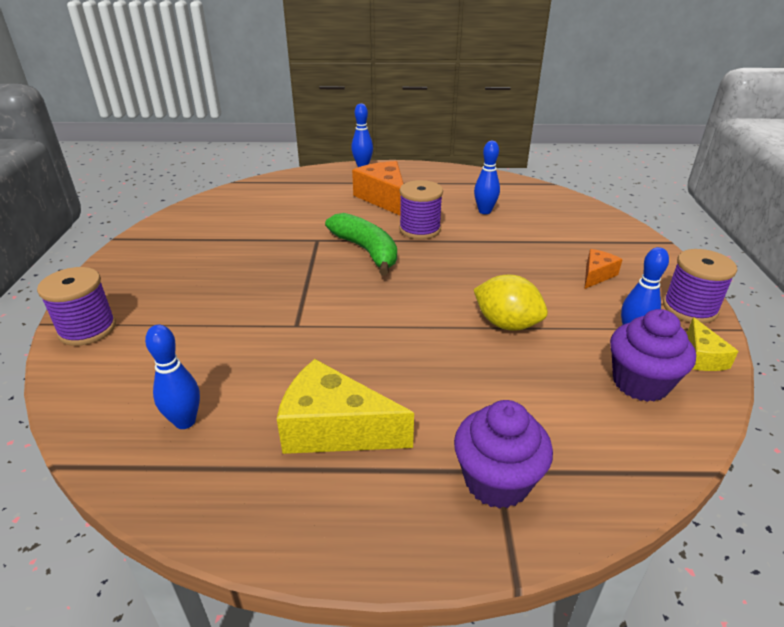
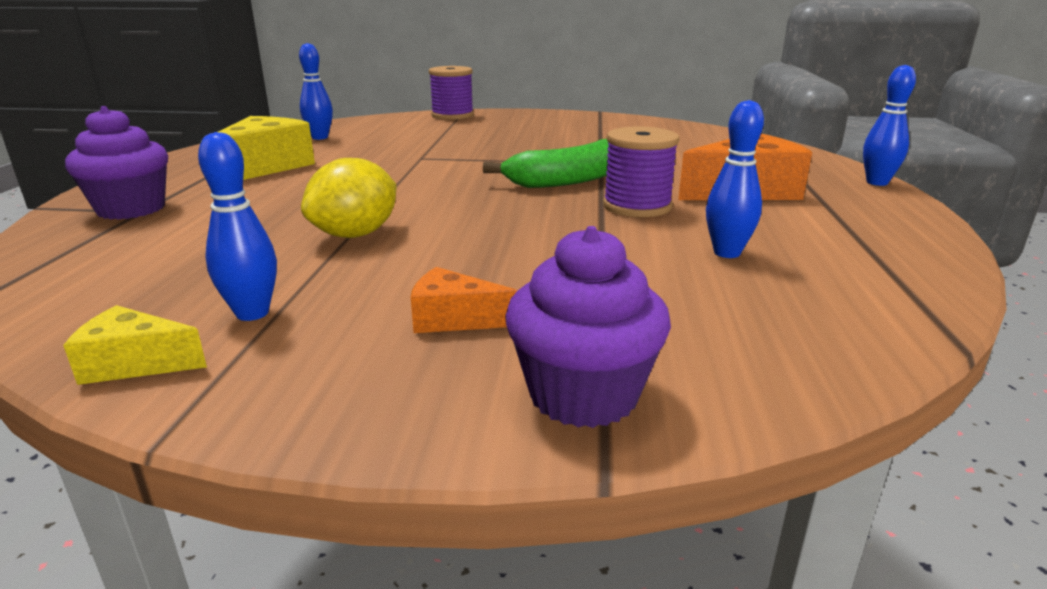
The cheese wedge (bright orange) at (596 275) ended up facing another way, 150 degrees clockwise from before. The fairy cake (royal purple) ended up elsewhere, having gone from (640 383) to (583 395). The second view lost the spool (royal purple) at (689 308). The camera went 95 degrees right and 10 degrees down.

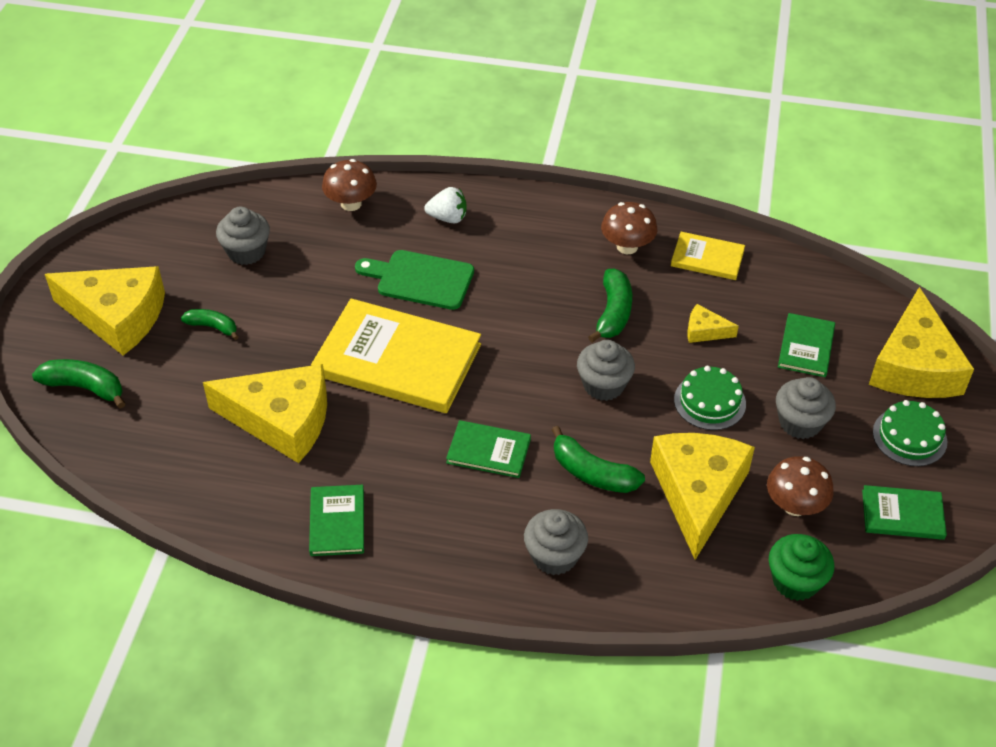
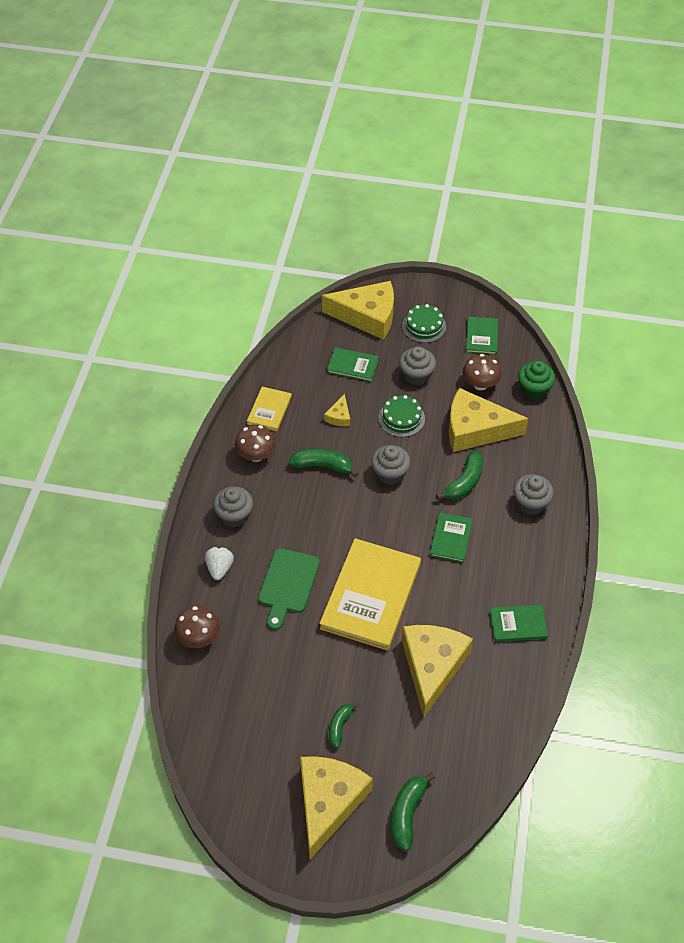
The fairy cake (ash-grey) ended up elsewhere, having gone from (246 252) to (234 515). The camera went 90 degrees left and 5 degrees up.

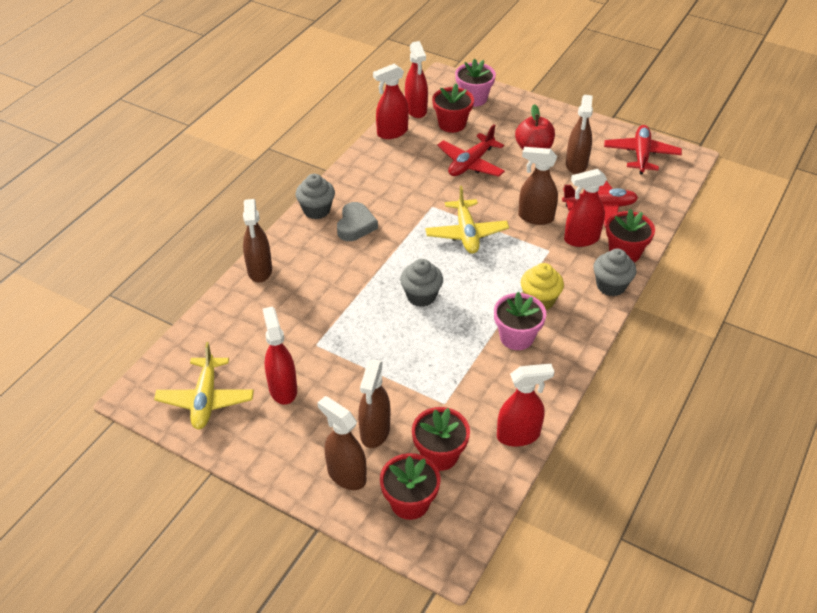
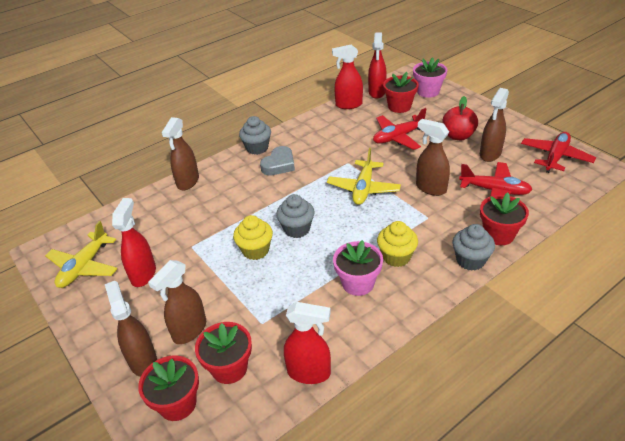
The second view lost the spray cleaner (scarlet) at (581 239). The second view gained the fairy cake (yellow) at (255 250). The camera went 25 degrees right and 5 degrees down.

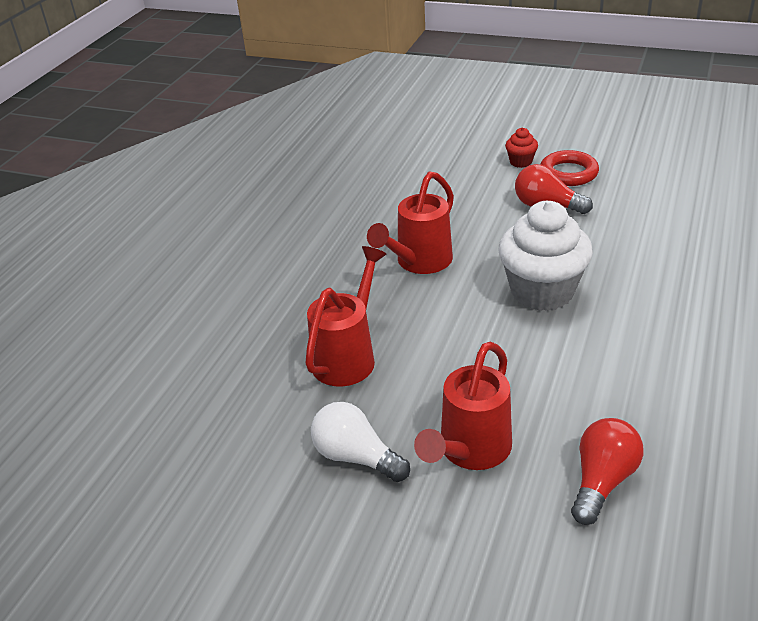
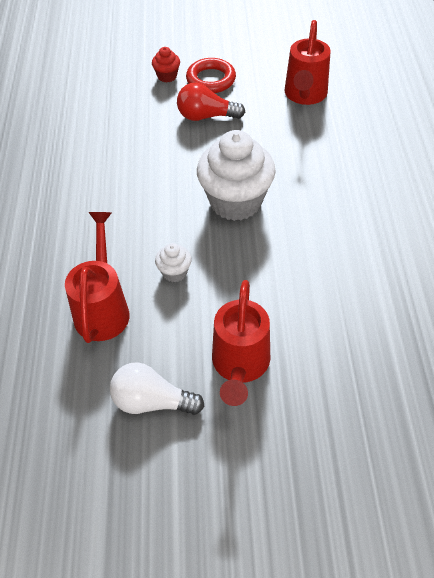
The watering pot (scarlet) ended up elsewhere, having gone from (419 262) to (305 95). The second view lost the bulb (scarlet) at (602 481). The second view gained the fairy cake (white) at (174 272). The camera went 25 degrees left and 15 degrees up.

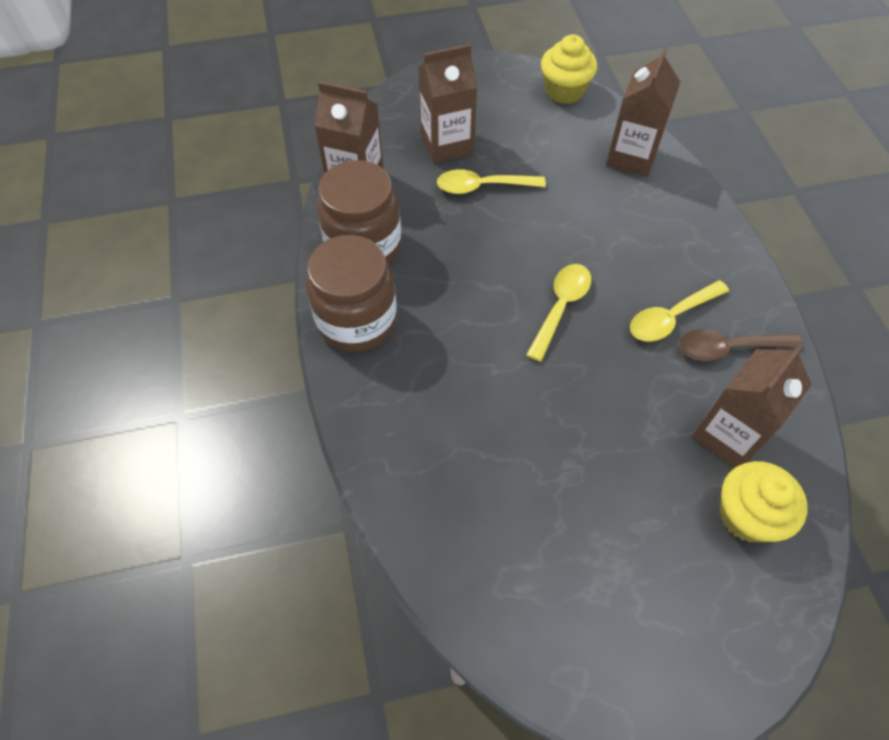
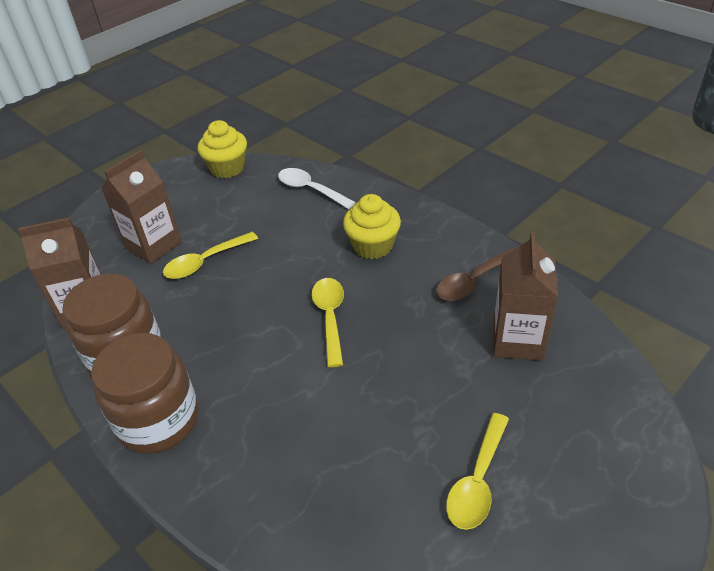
Where the juice carton (russet) stood at (631 157), the tablespoon (white) came to stand at (310 189). The tablespoon (yellow) ended up elsewhere, having gone from (671 317) to (477 480). The fairy cake (yellow) ended up elsewhere, having gone from (747 515) to (373 246). The camera went 30 degrees left and 15 degrees down.

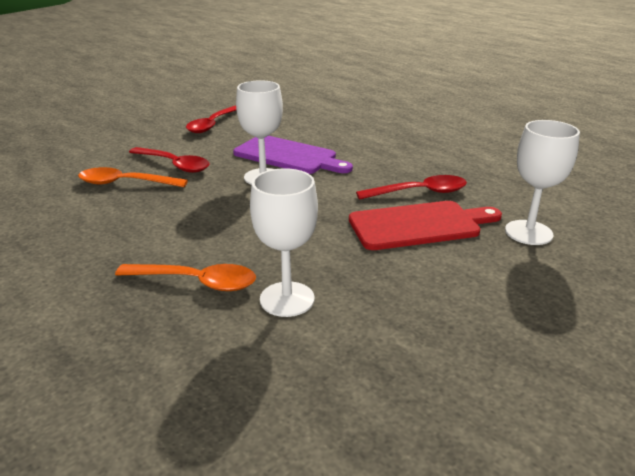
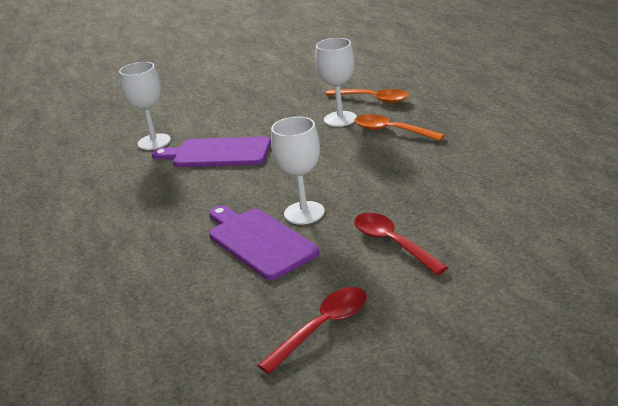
The tablespoon (bright orange) ended up elsewhere, having gone from (125 183) to (373 99). What was the chopping board (scarlet) at (419 225) turned into the chopping board (royal purple) at (217 153). The second view lost the tablespoon (scarlet) at (419 192). The camera went 155 degrees left and 0 degrees up.

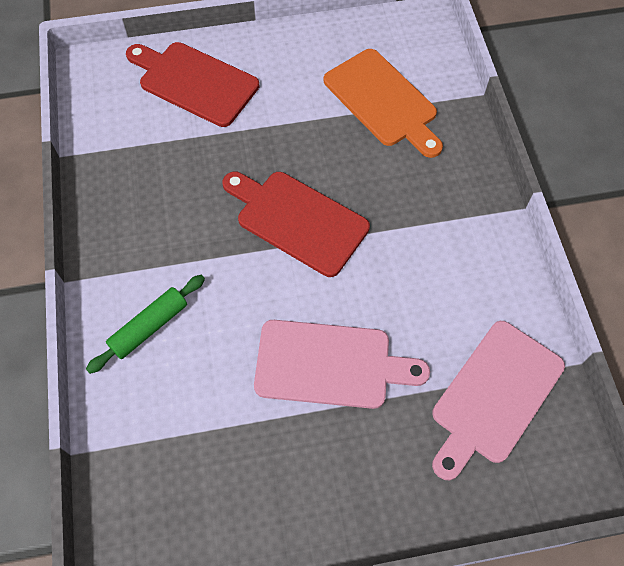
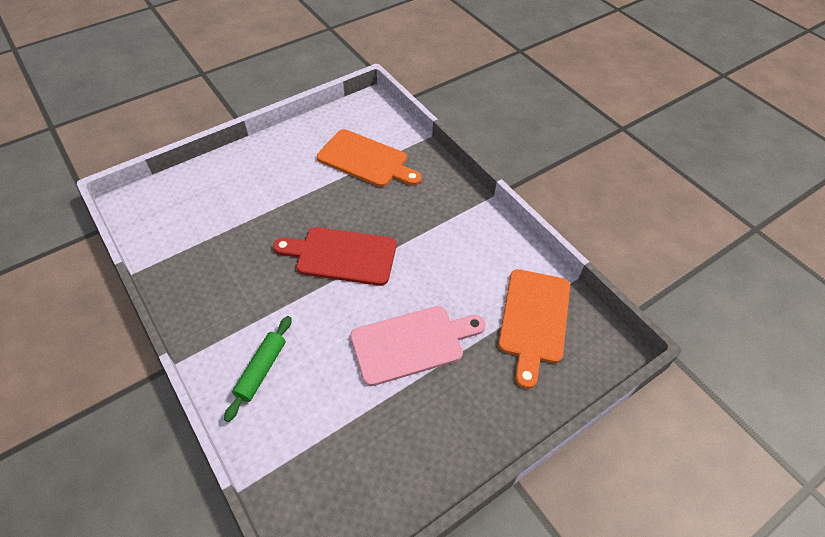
The second view lost the chopping board (scarlet) at (194 82). What was the chopping board (rosy) at (494 396) turned into the chopping board (bright orange) at (534 320). The camera went 25 degrees left and 10 degrees down.

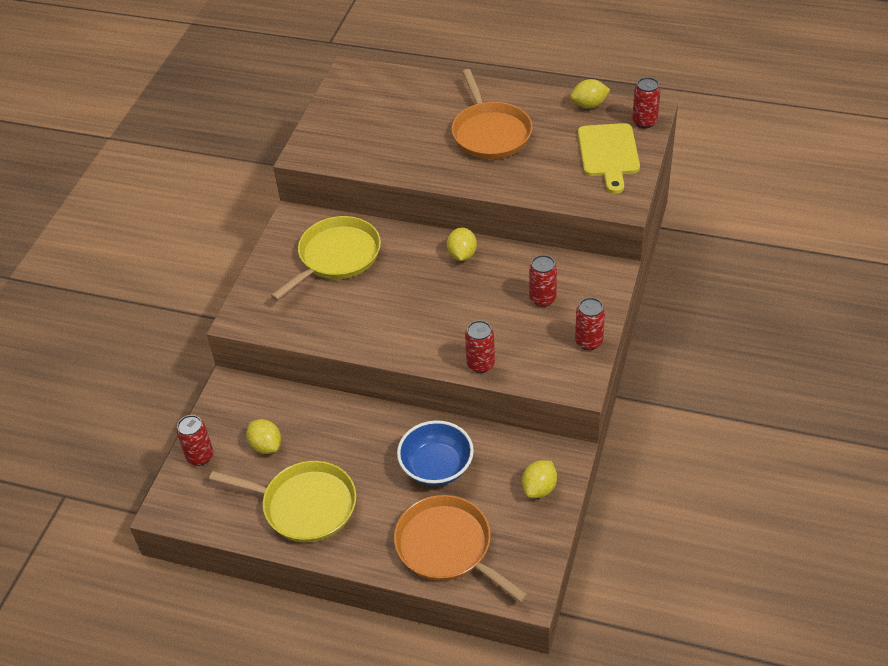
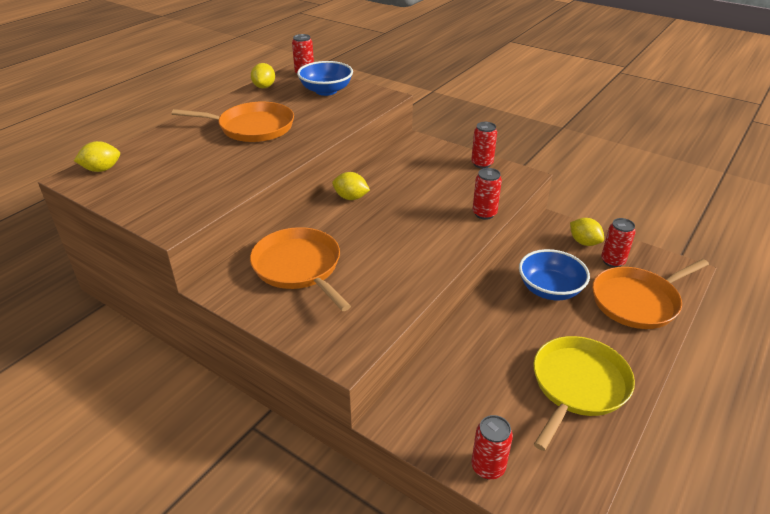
The lemon (yellow) ended up elsewhere, having gone from (266 446) to (102 169). What was the skillet (yellow) at (336 257) turned into the skillet (bright orange) at (299 267). The tin (scarlet) ended up elsewhere, having gone from (542 299) to (612 261). Where the chopping board (yellow) stood at (608 154), the bowl (royal blue) came to stand at (326 91). The camera went 75 degrees left and 10 degrees down.

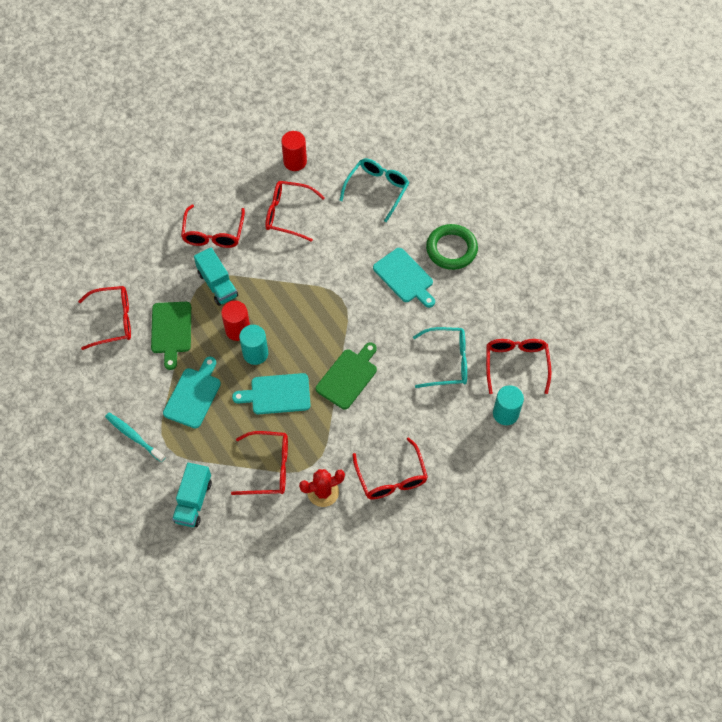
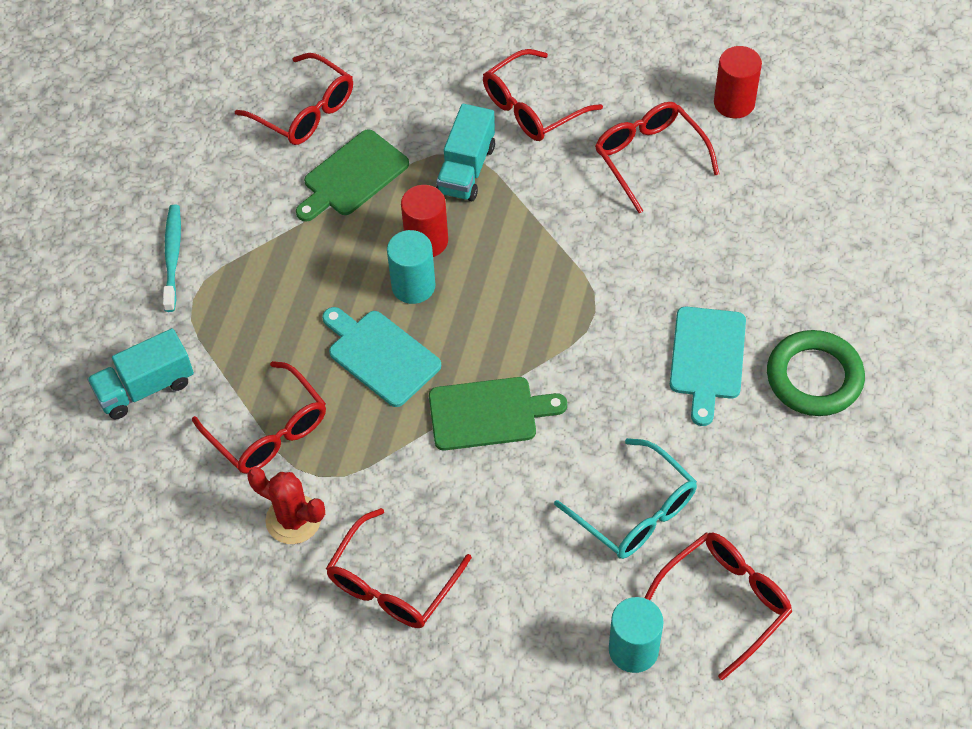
The second view lost the chopping board (aqua) at (193 395). The second view lost the eyeglasses (aqua) at (377 190). The camera went 50 degrees right and 5 degrees down.

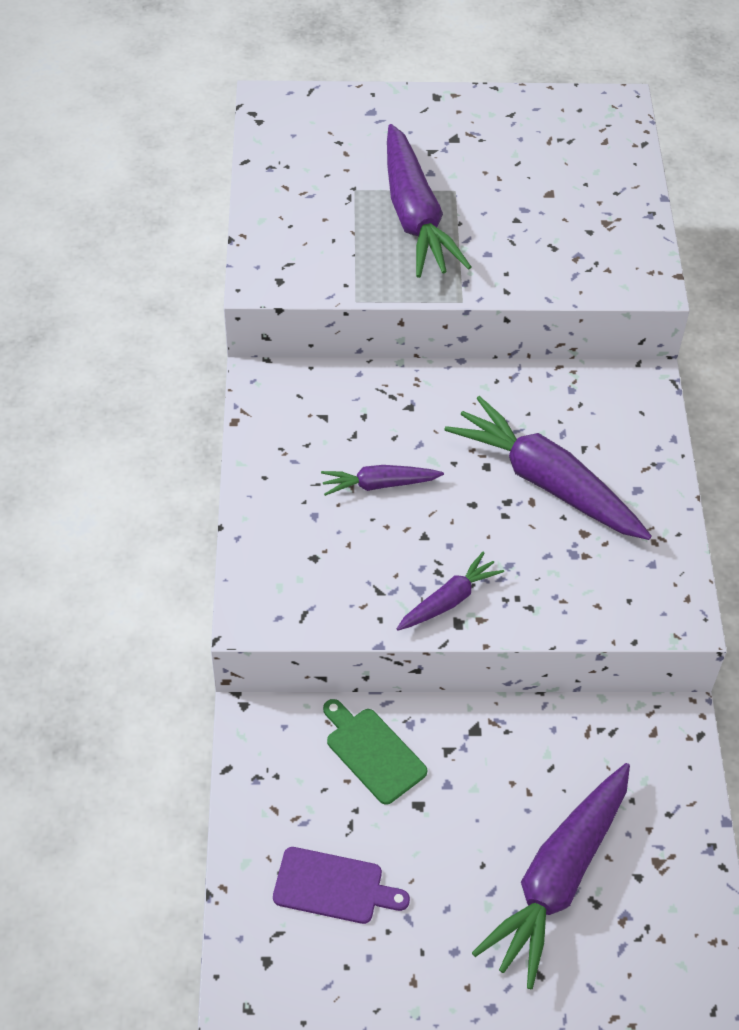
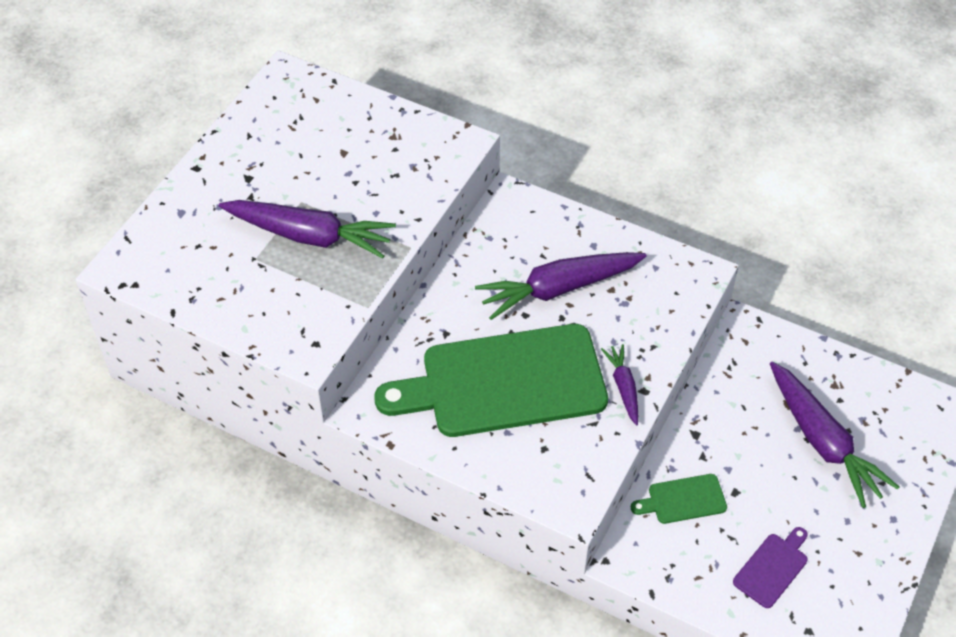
Where the carrot (royal purple) stood at (379 484), the chopping board (green) came to stand at (504 382). The camera went 60 degrees left and 0 degrees up.

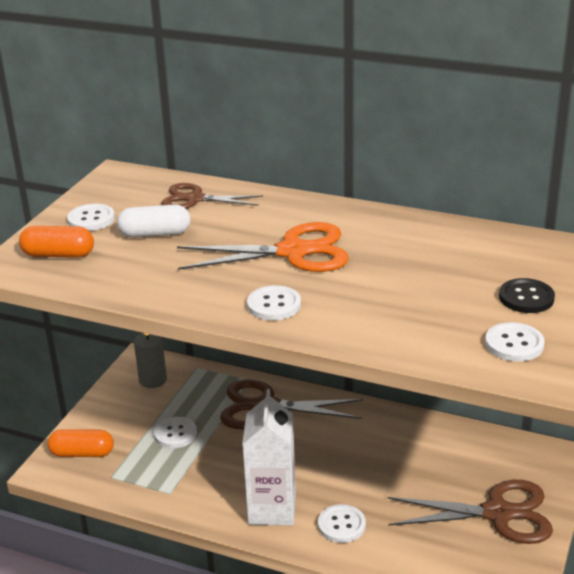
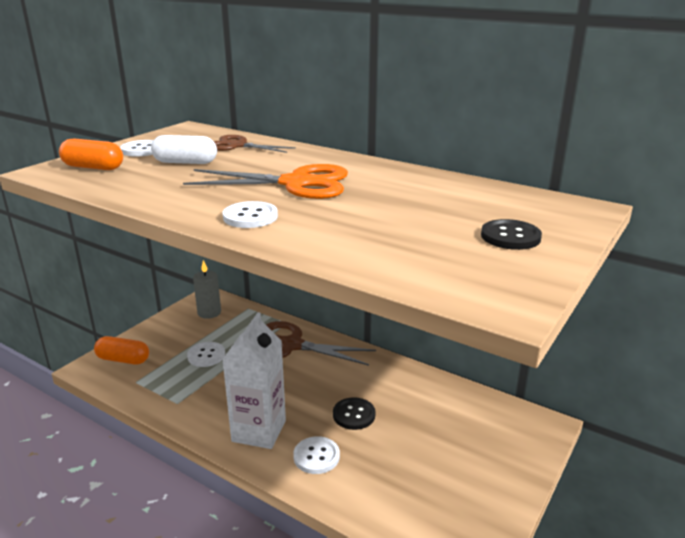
The second view lost the scissors (russet) at (498 513). The second view lost the shirt button (white) at (514 344). The second view gained the shirt button (jet-black) at (354 415). The camera went 10 degrees right and 5 degrees down.

